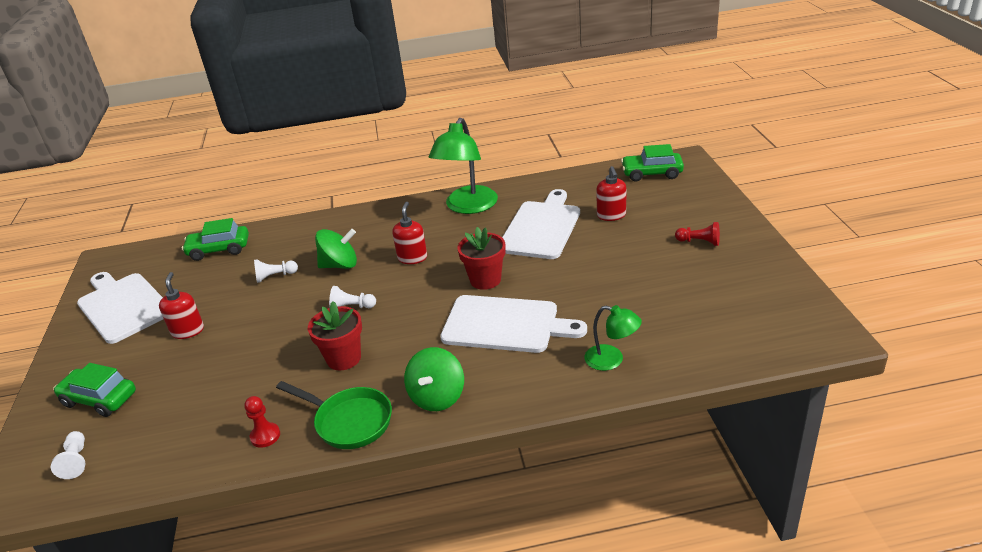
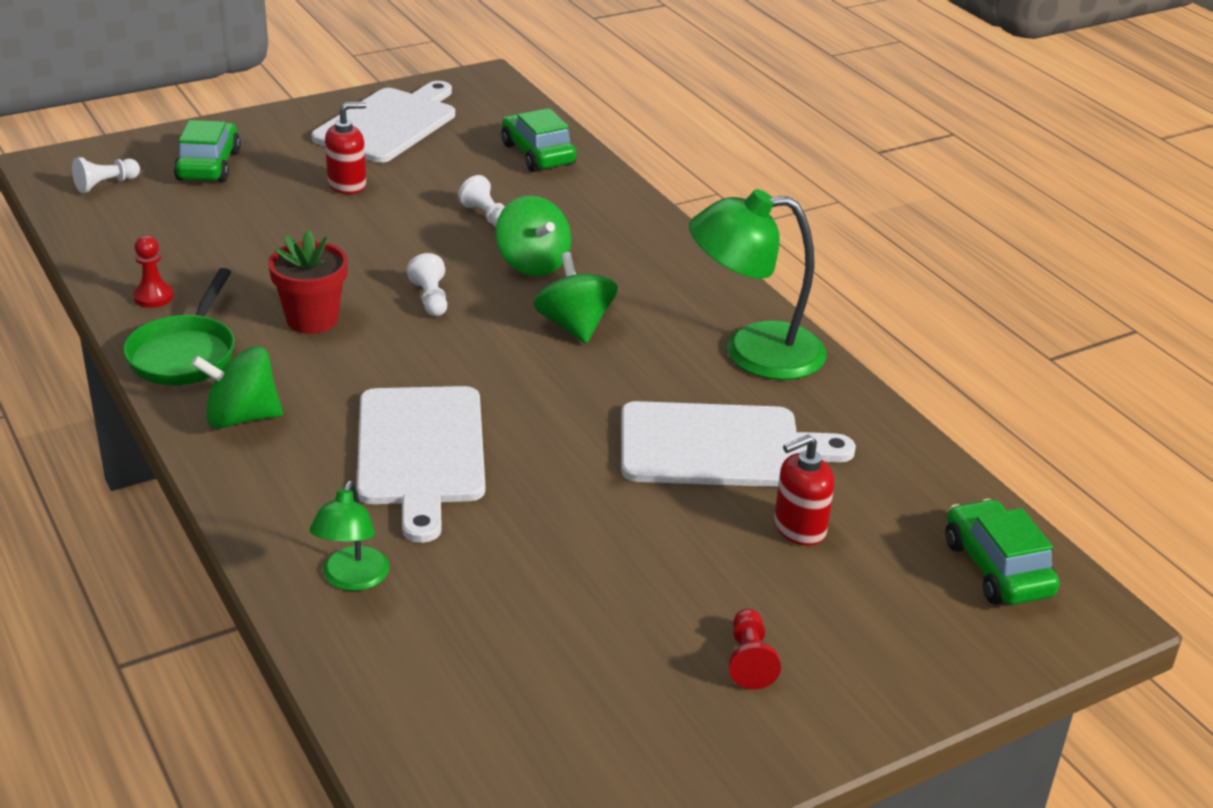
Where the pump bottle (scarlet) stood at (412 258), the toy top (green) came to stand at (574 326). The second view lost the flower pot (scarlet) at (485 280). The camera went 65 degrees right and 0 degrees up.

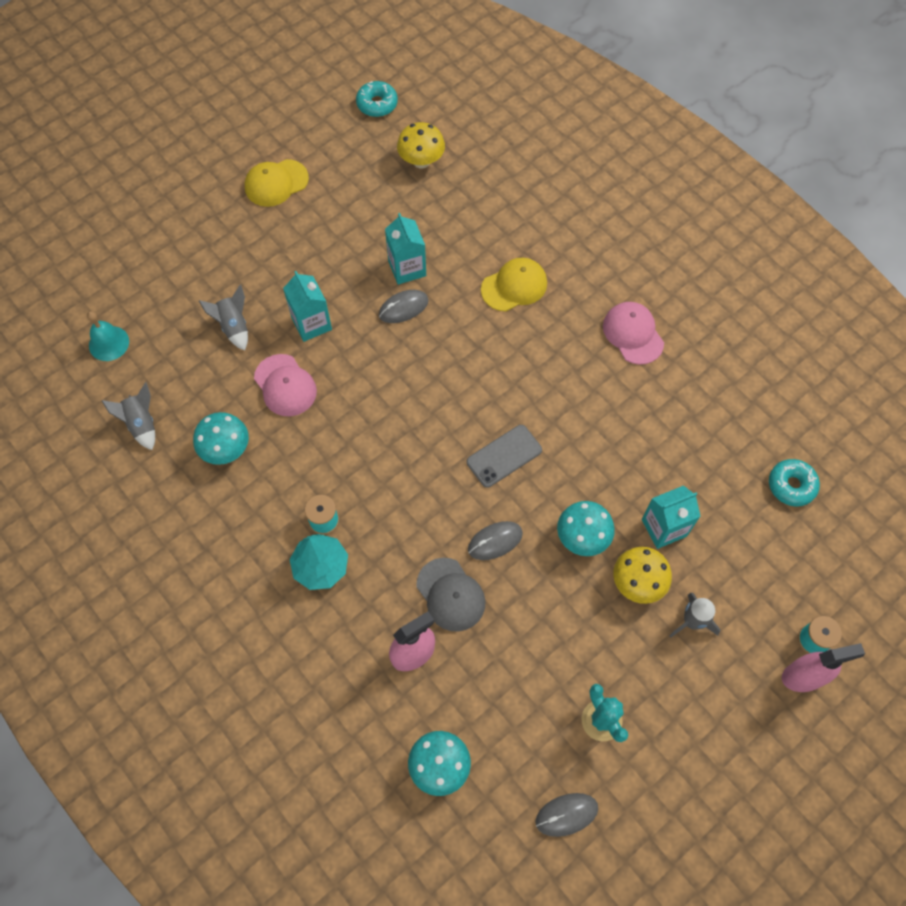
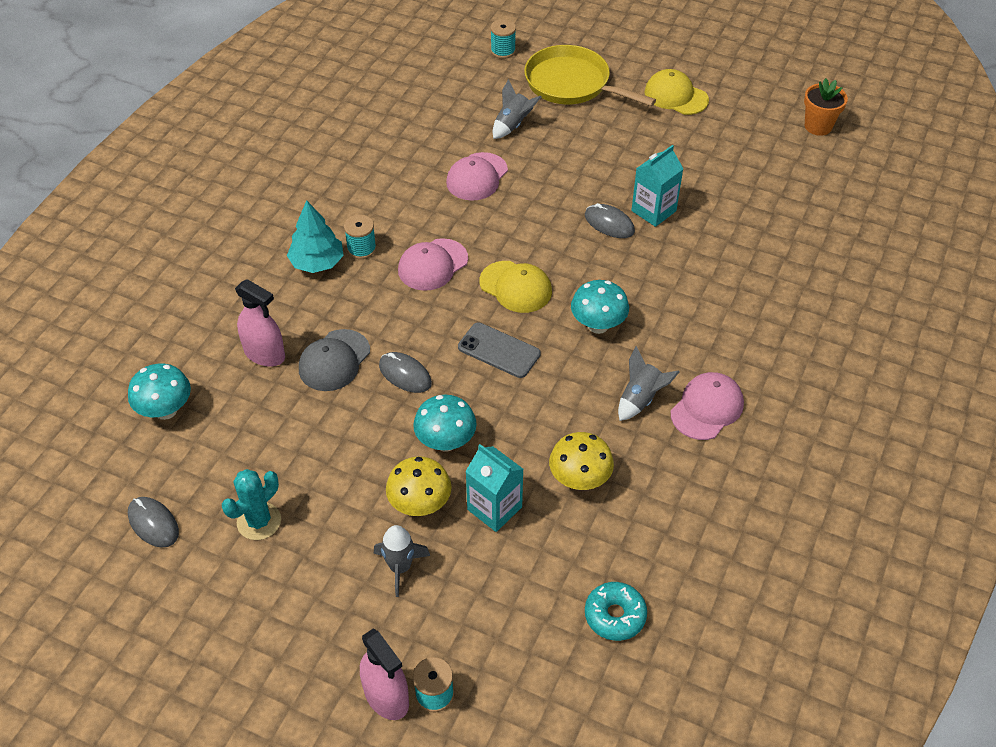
The second view lost the school bell (aqua) at (109 343). The spaceship (ash-grey) ended up elsewhere, having gone from (141 424) to (640 399). The toadstool (aqua) ended up elsewhere, having gone from (226 449) to (598 325). The second view lost the juice carton (aqua) at (311 323). Where the donut (aqua) stood at (377 104), the flower pot (bright orange) came to stand at (818 126). The toadstool (yellow) ended up elsewhere, having gone from (421 161) to (579 480). The peaked cap (yellow) ended up elsewhere, having gone from (514 286) to (515 287). The second view gained the peaked cap (rosy) at (433 265). The second view gained the spool (aqua) at (503 51). The second view gained the skillet (yellow) at (572 84). The camera went 65 degrees right and 15 degrees down.

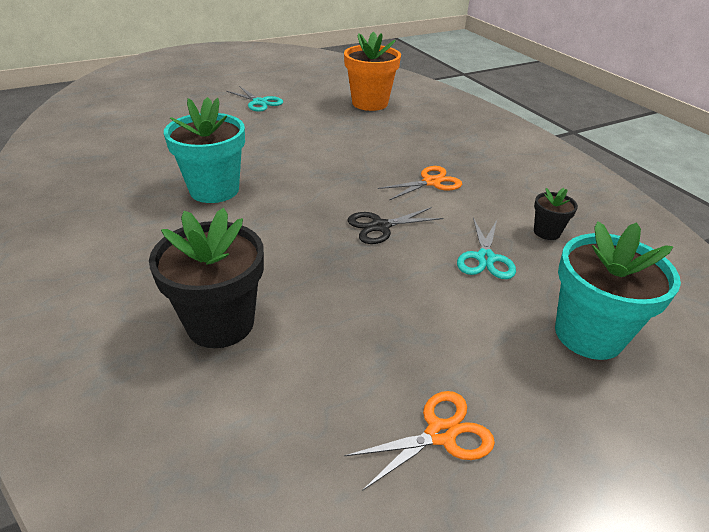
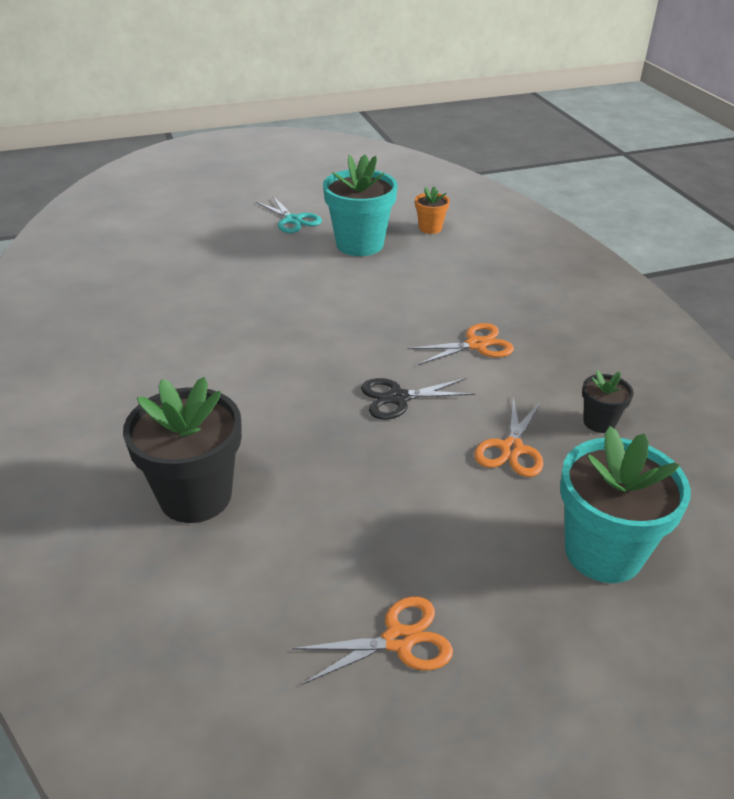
The flower pot (aqua) ended up elsewhere, having gone from (214 190) to (359 244). The size of the flower pot (bright orange) at (370 103) changed by a factor of 0.50. What was the scissors (aqua) at (485 258) turned into the scissors (bright orange) at (511 449). The camera went 10 degrees right and 0 degrees up.

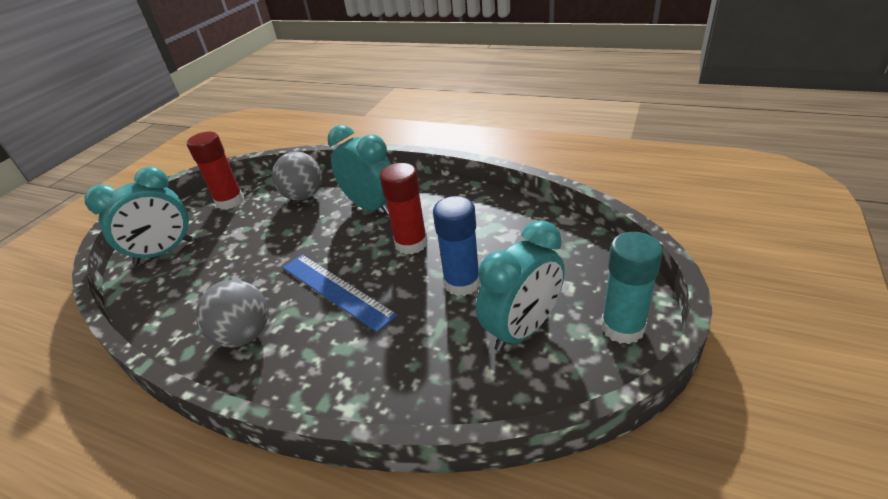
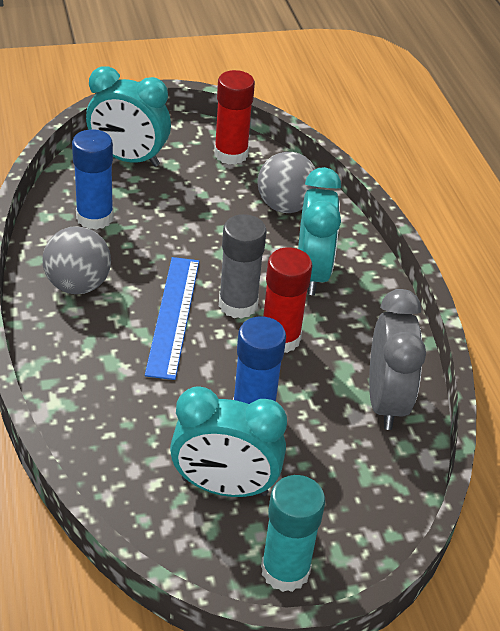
The second view gained the glue stick (royal blue) at (95 217). The second view gained the glue stick (ash-grey) at (238 304). The second view gained the alarm clock (ash-grey) at (385 401). The camera went 45 degrees right and 5 degrees up.

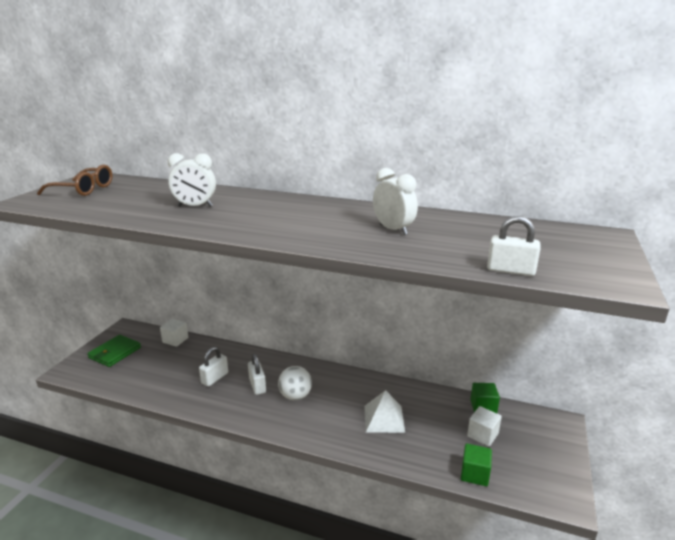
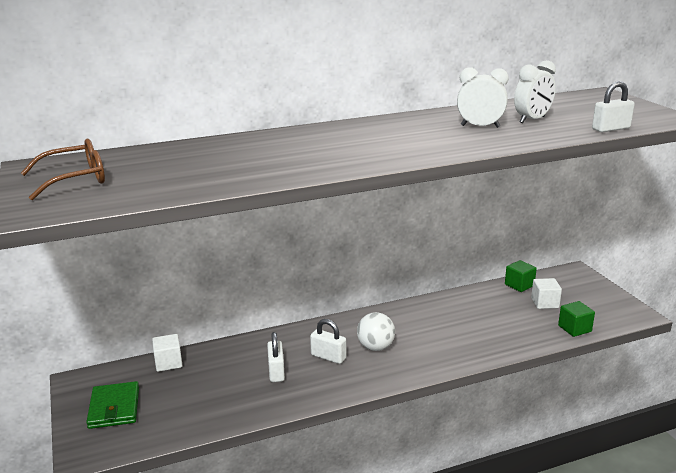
The alarm clock (white) ended up elsewhere, having gone from (195 206) to (532 120). The second view lost the pyramid shape (white) at (384 418). The camera went 40 degrees left and 0 degrees up.

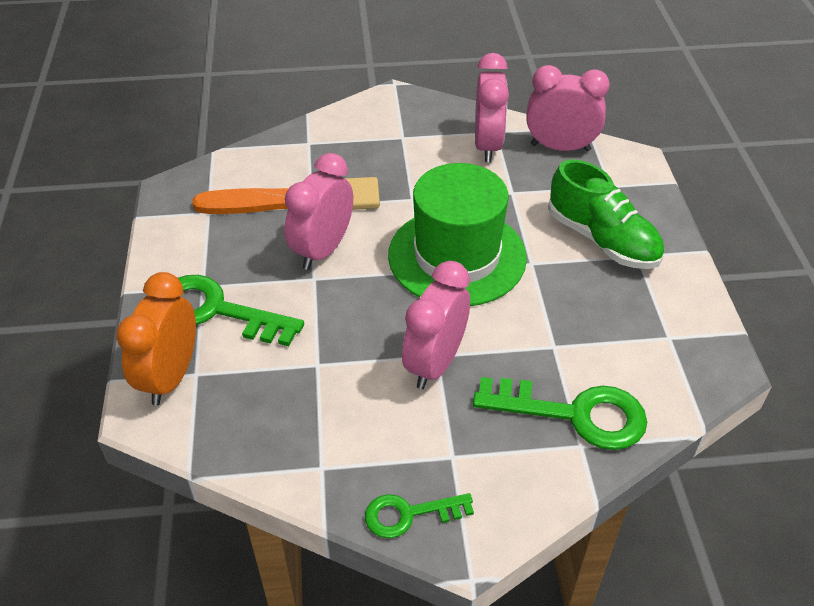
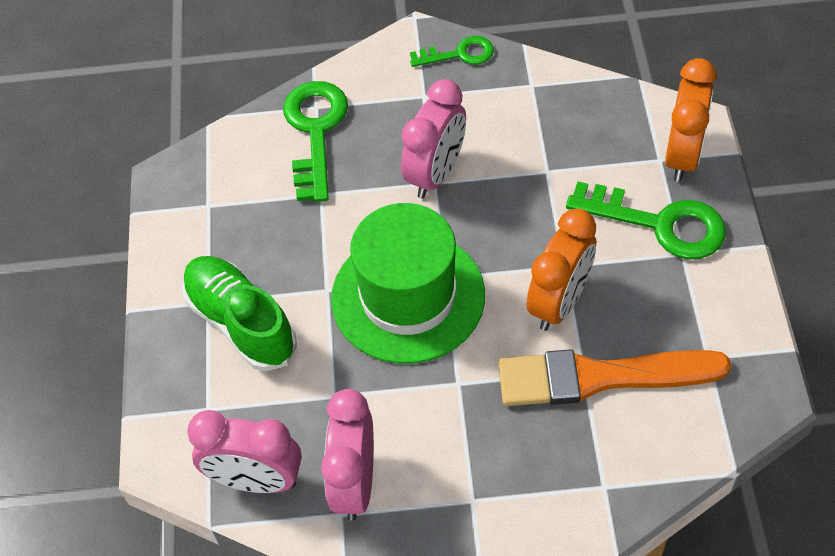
What was the alarm clock (rosy) at (323 250) turned into the alarm clock (bright orange) at (559 302). The latchkey (green) at (575 414) ended up facing another way, 75 degrees clockwise from before. The camera went 175 degrees left and 10 degrees up.

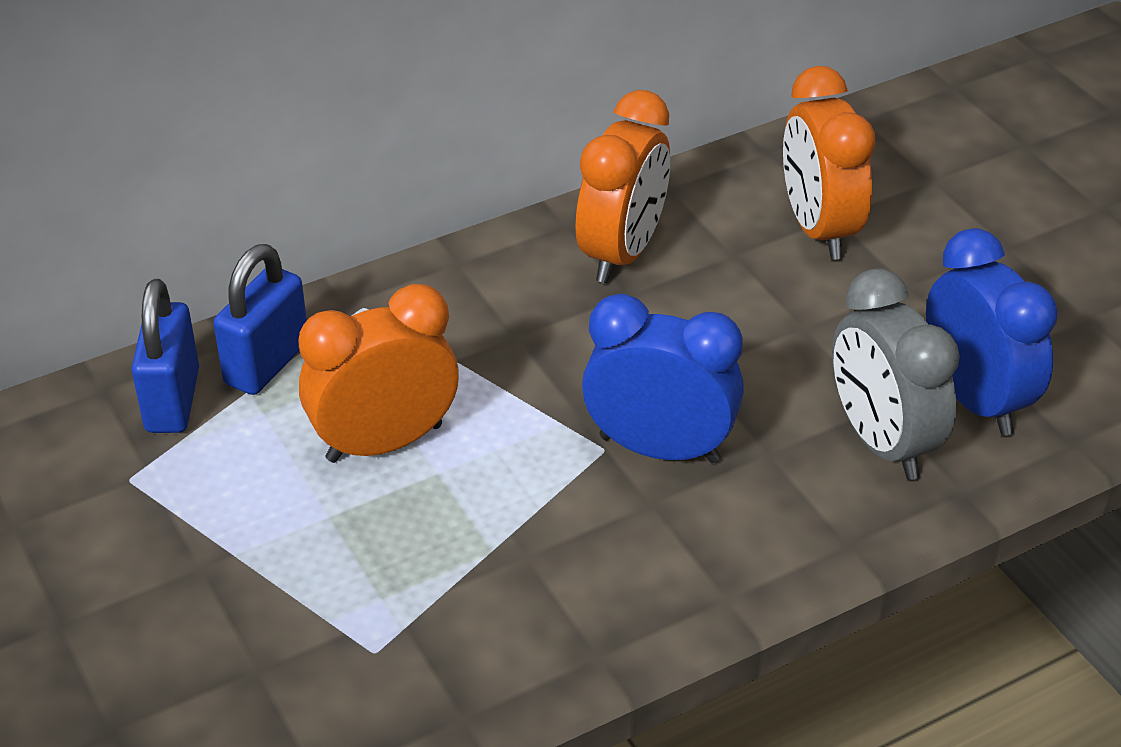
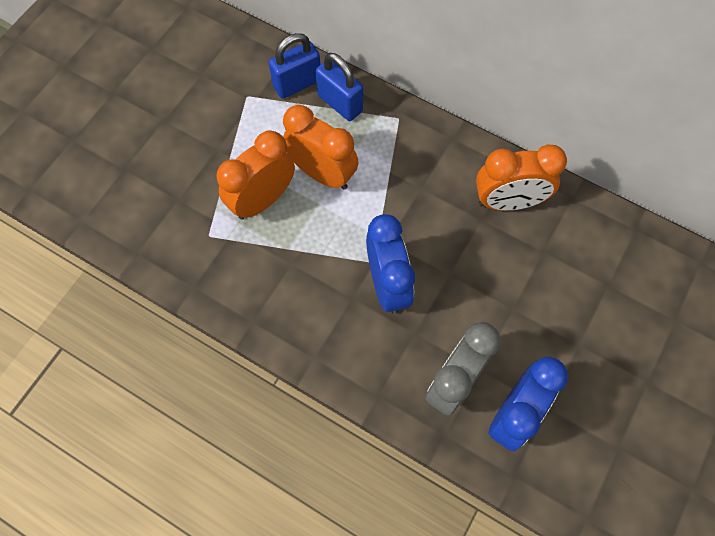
The small lock (royal blue) at (267 363) ended up facing another way, 45 degrees clockwise from before. The alarm clock (bright orange) ended up elsewhere, having gone from (819 229) to (262 200). The camera went 60 degrees right and 25 degrees up.

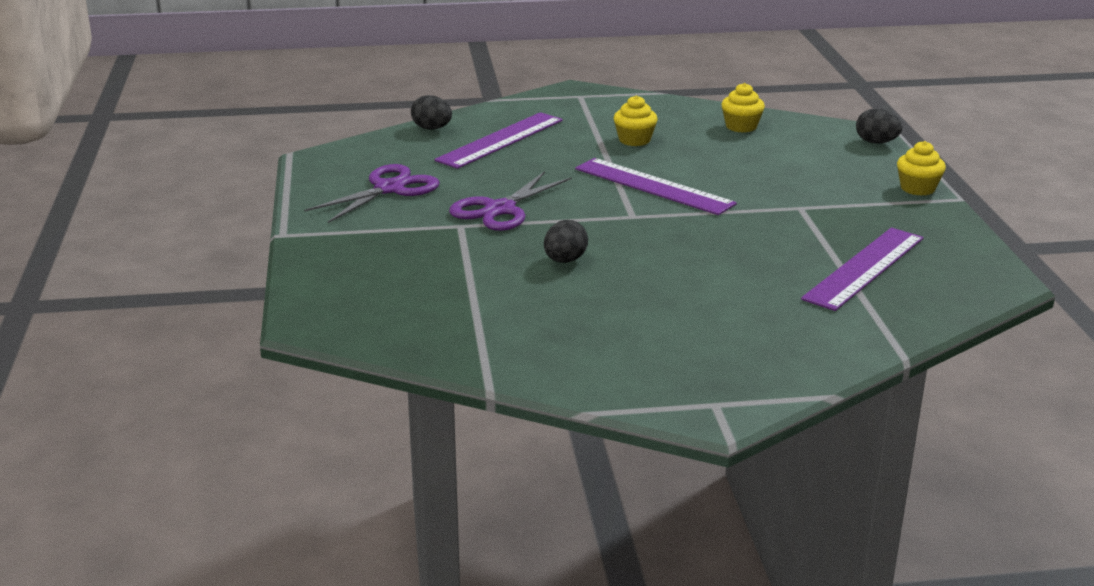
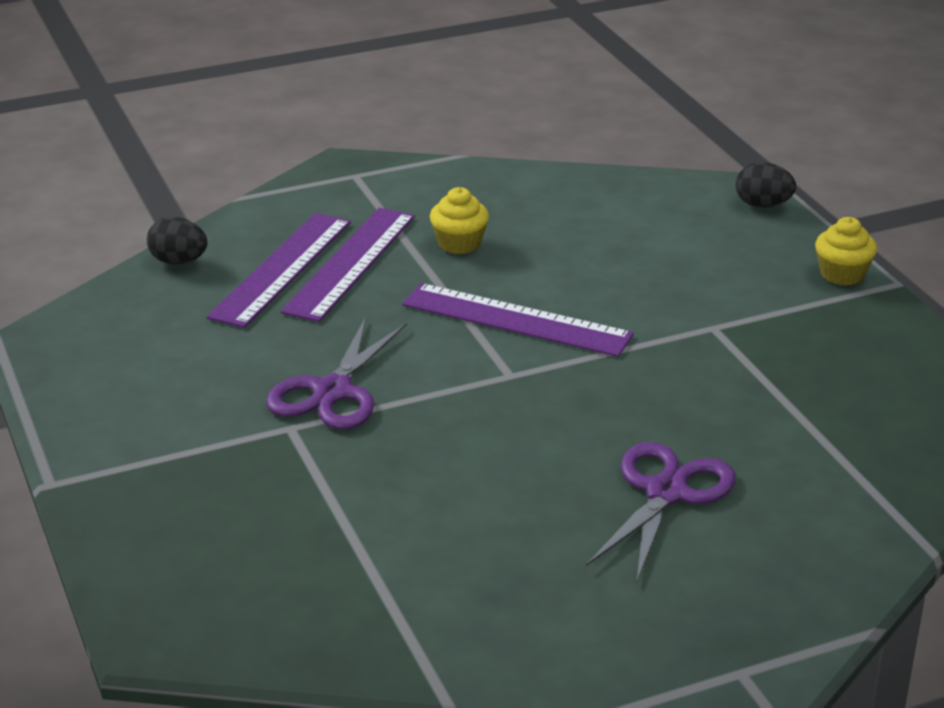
The scissors (royal purple) ended up elsewhere, having gone from (389 189) to (666 493). The second view lost the egg (jet-black) at (565 260). The second view lost the fairy cake (yellow) at (741 127). The straightedge (royal purple) ended up elsewhere, having gone from (864 268) to (350 263). The camera went 15 degrees left and 5 degrees up.

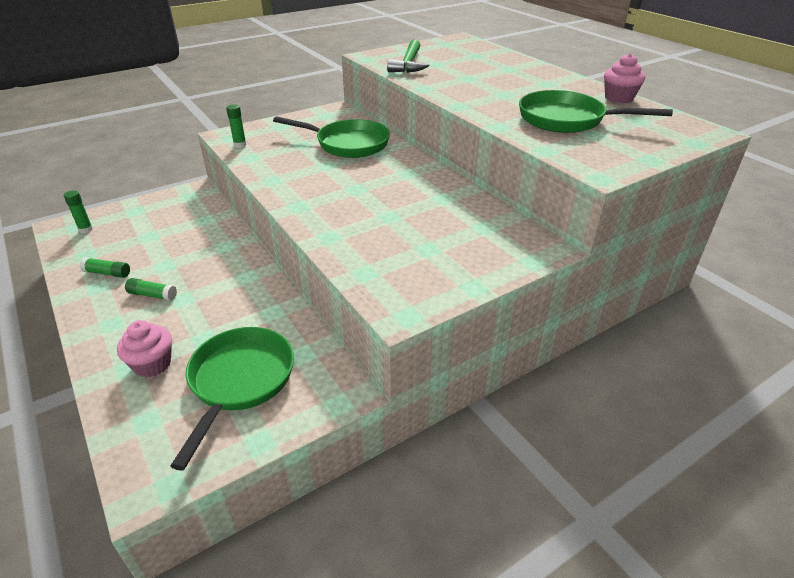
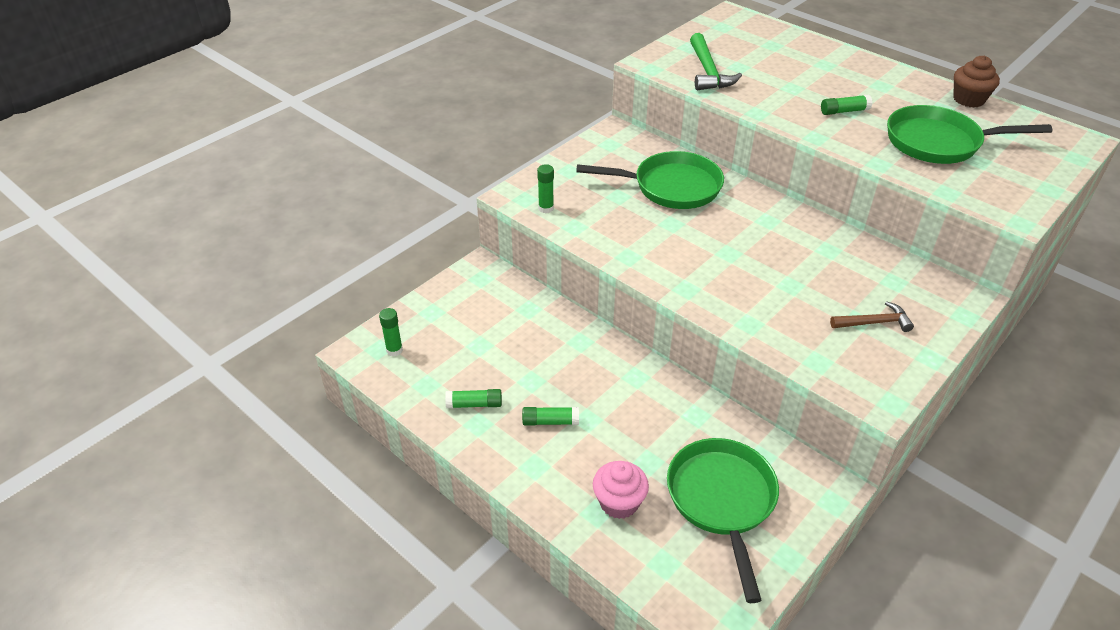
What was the fairy cake (rosy) at (618 98) turned into the fairy cake (russet) at (968 99). The second view gained the glue stick (green) at (844 111). The second view gained the claw hammer (russet) at (874 322). The camera went 15 degrees left and 5 degrees up.

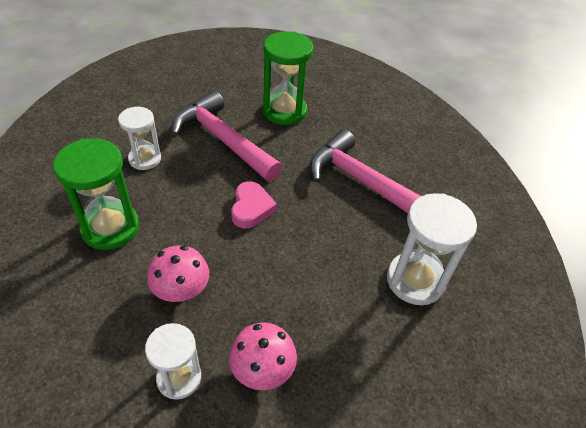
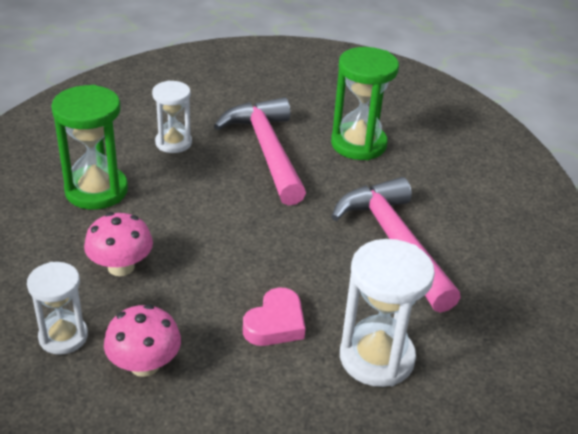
The heart (rosy) ended up elsewhere, having gone from (251 208) to (275 323). The camera went 30 degrees right and 10 degrees down.

